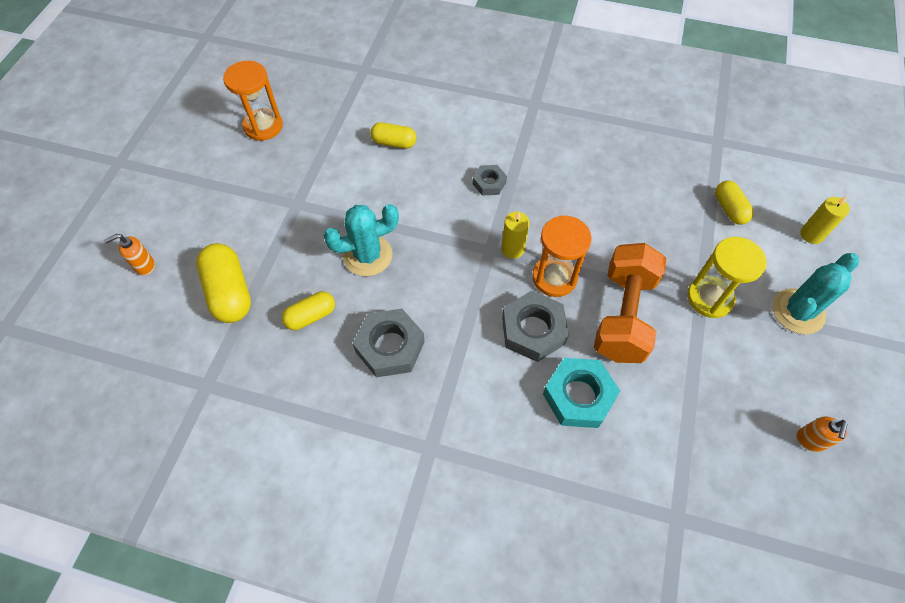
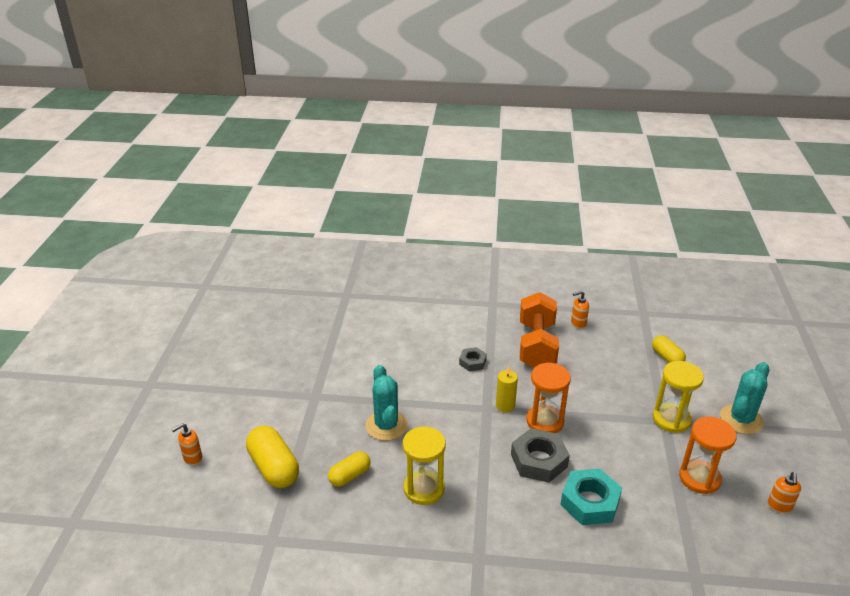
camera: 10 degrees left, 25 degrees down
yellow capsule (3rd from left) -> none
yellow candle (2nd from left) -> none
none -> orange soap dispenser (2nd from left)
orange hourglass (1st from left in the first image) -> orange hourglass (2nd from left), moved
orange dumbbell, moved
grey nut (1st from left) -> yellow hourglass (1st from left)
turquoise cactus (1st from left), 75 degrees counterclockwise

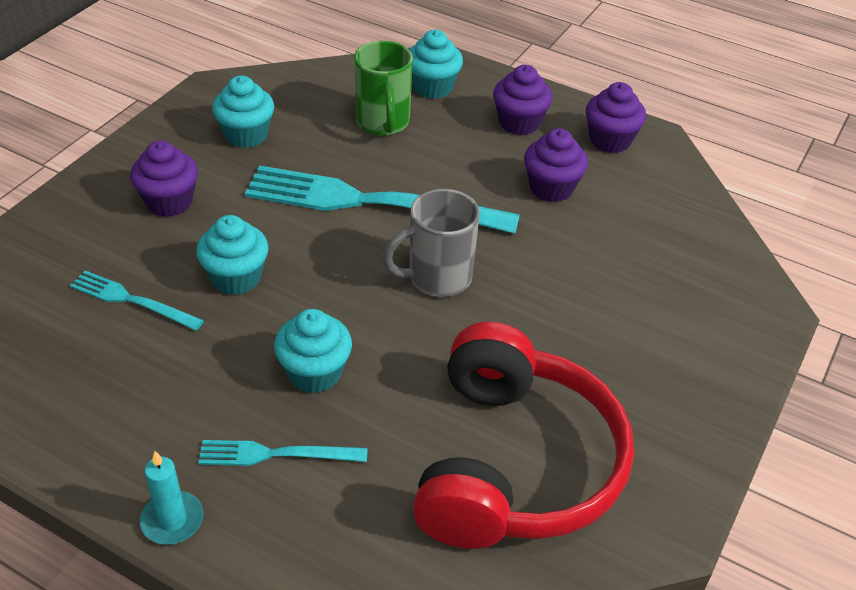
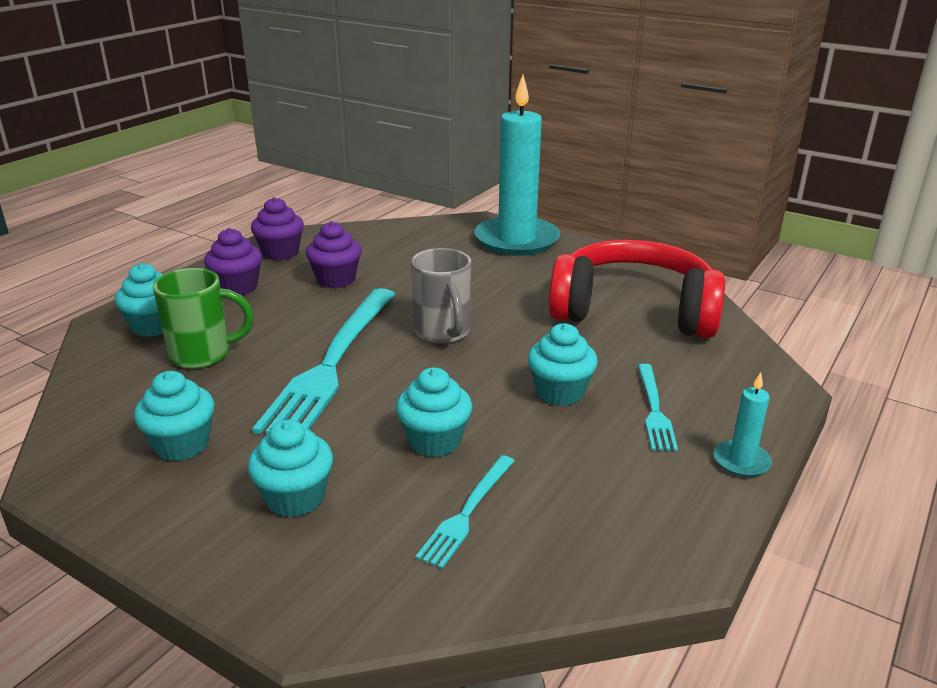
camera: 85 degrees left, 15 degrees down
none -> turquoise candle (1st from left)
purple cupcake (1st from left) -> turquoise cupcake (3rd from left)

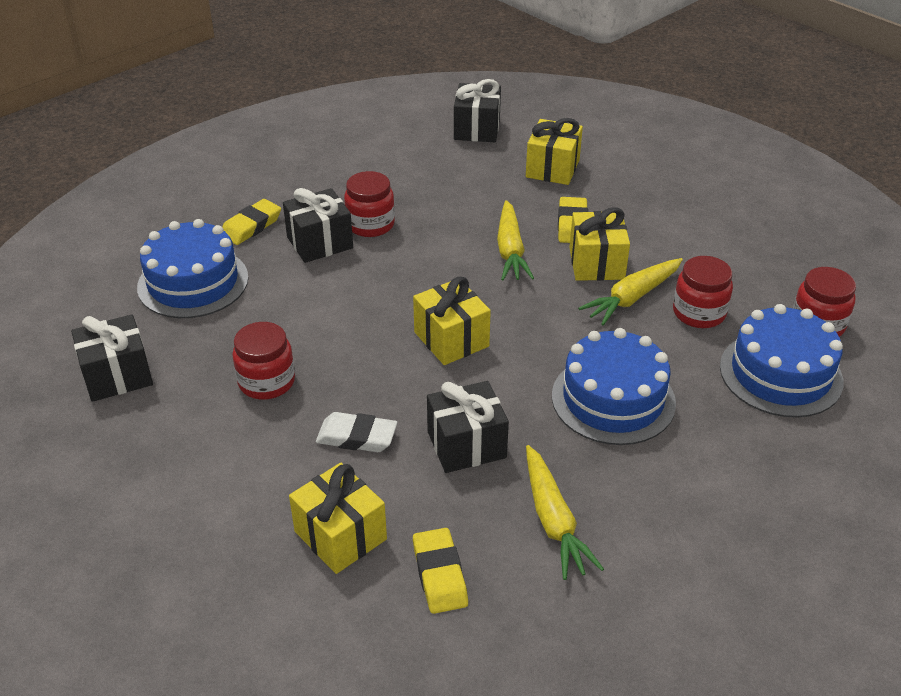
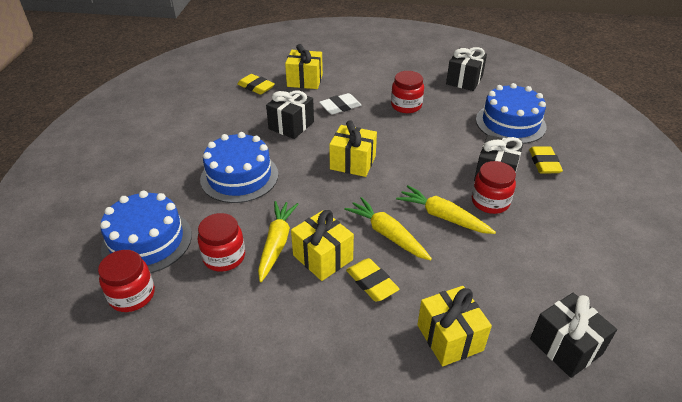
camera: 140 degrees right, 0 degrees up
yellow carrot (2nd from left in the first image) -> yellow carrot (3rd from left), moved

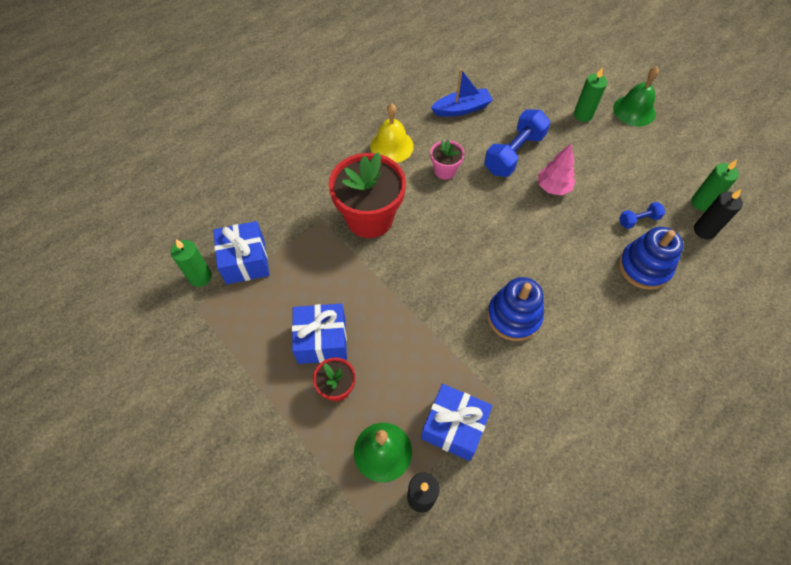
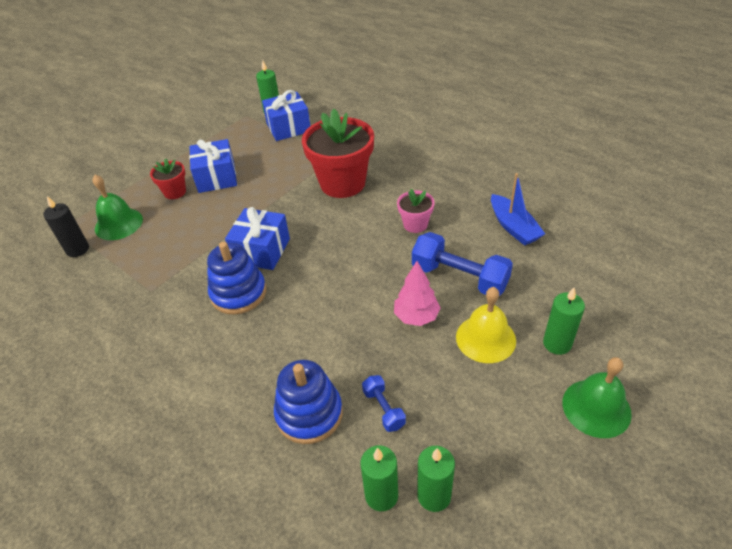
camera: 85 degrees right, 15 degrees down
yellow bell, moved
blue gift (3rd from left in the first image) -> blue gift (2nd from left), moved
black candle (2nd from left) -> green candle (2nd from left)

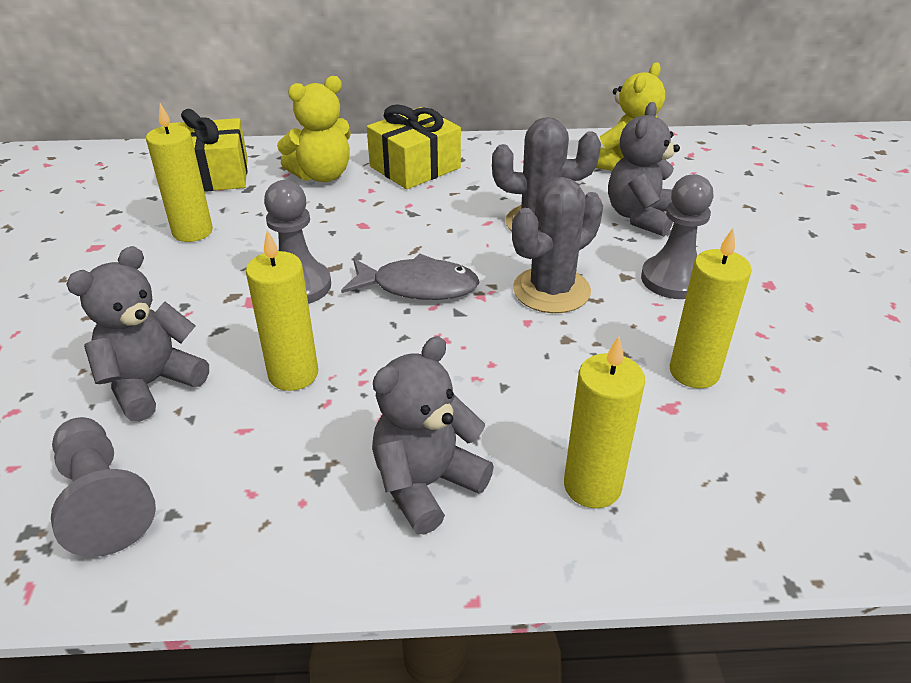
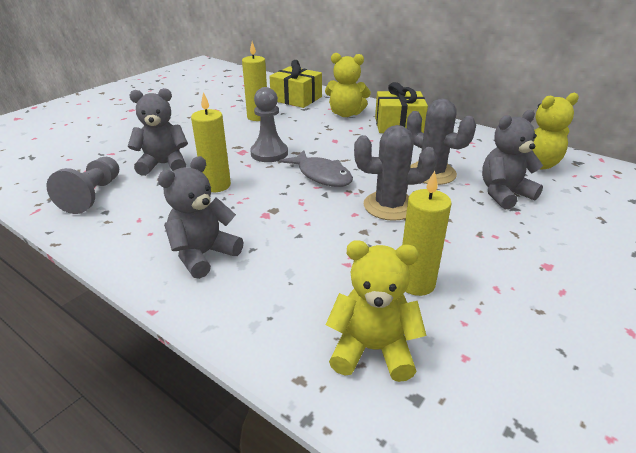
camera: 40 degrees right, 5 degrees down
yellow candle (3rd from left) -> none
grey pawn (3rd from left) -> none
none -> yellow teddy bear (2nd from left)
grey teddy bear (2nd from left), 45 degrees counterclockwise

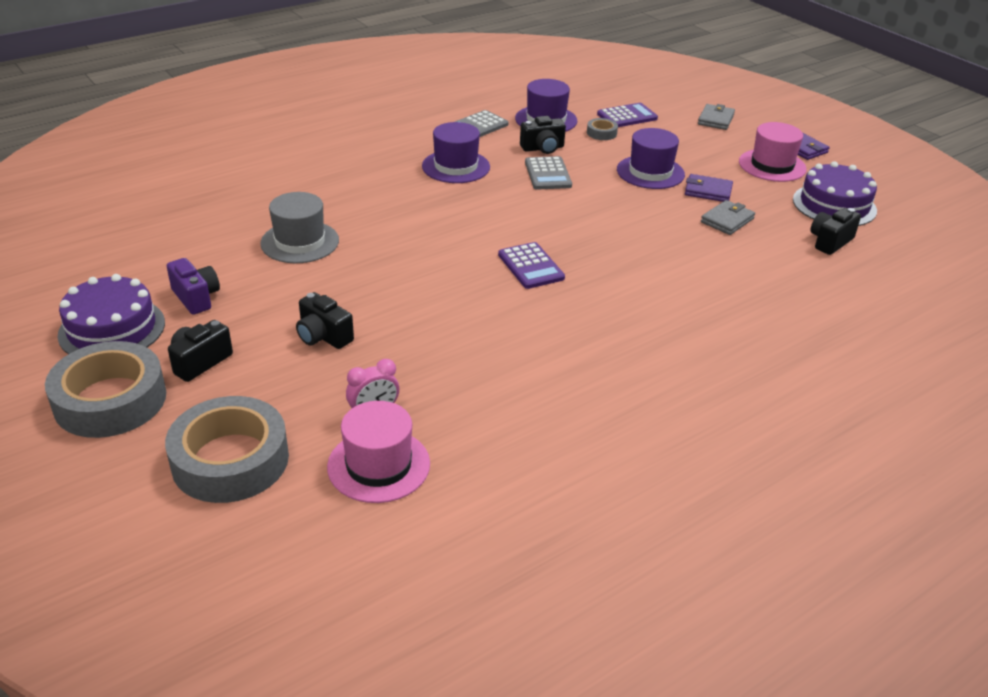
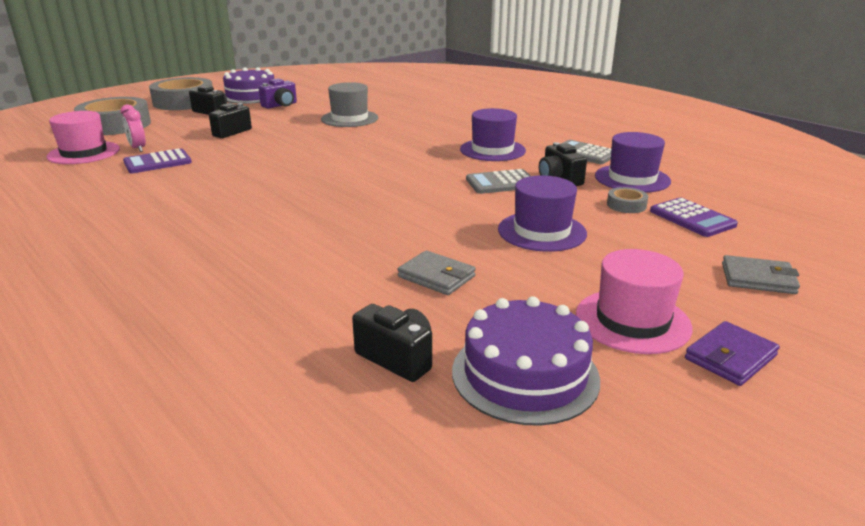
camera: 85 degrees right, 10 degrees down
purple wallet (1st from left) -> none
purple calculator (1st from left), moved

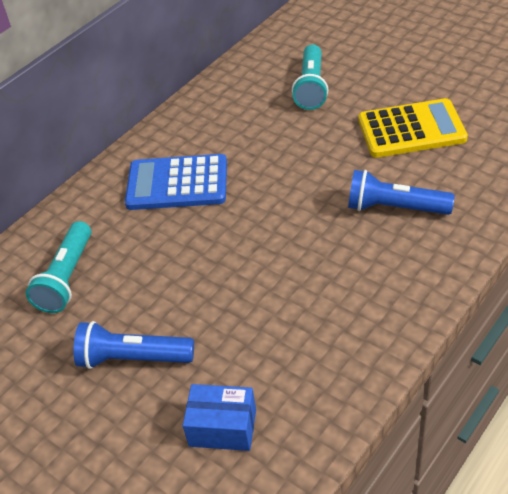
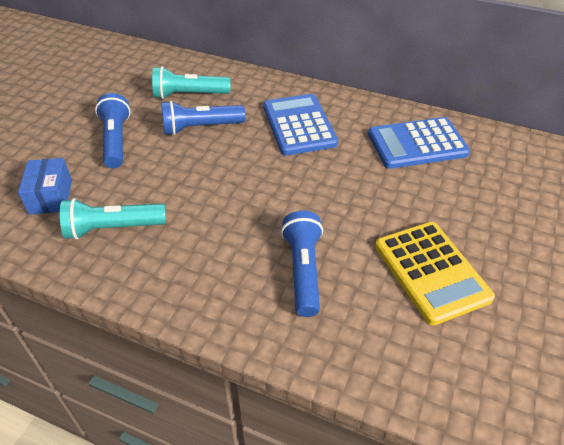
camera: 70 degrees right, 0 degrees up
none -> blue flashlight (2nd from left)
none -> blue calculator (2nd from left)
turquoise flashlight (2nd from left in the first image) -> turquoise flashlight (1st from left), moved

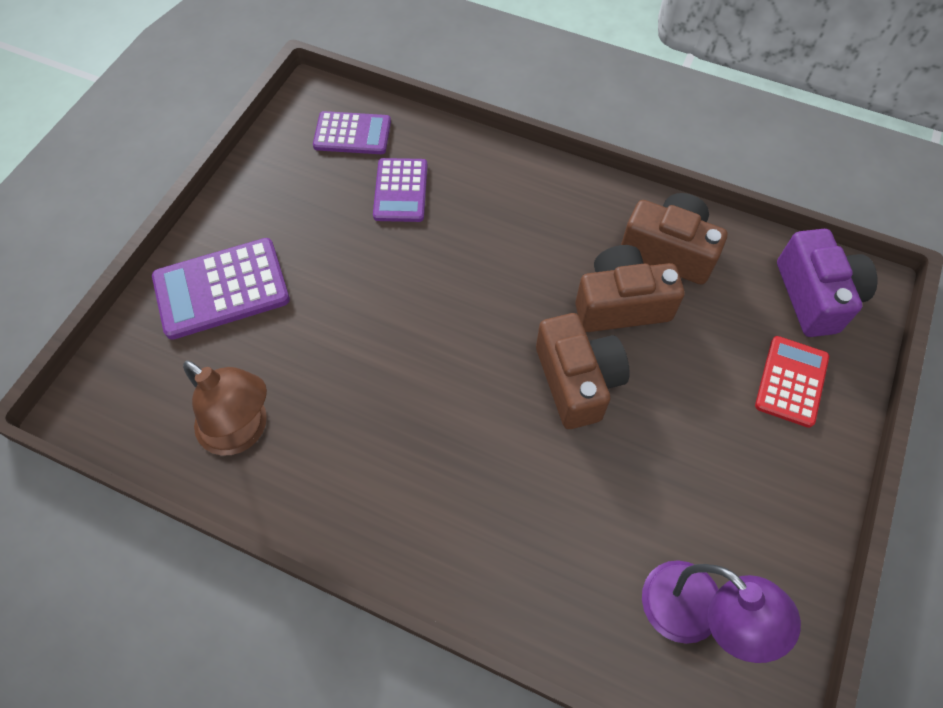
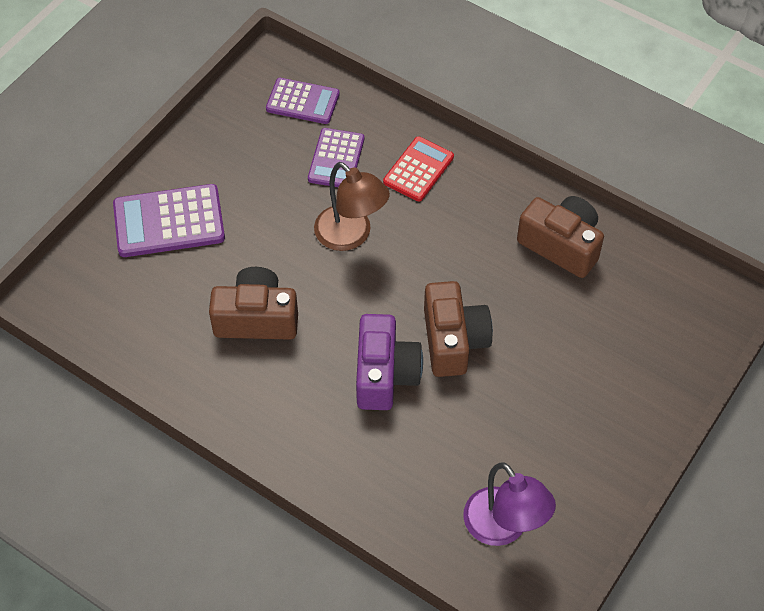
camera: 10 degrees right, 5 degrees down
brown lamp, moved
brown camera (2nd from left in the first image) -> brown camera (1st from left), moved
red calculator, moved
purple camera, moved

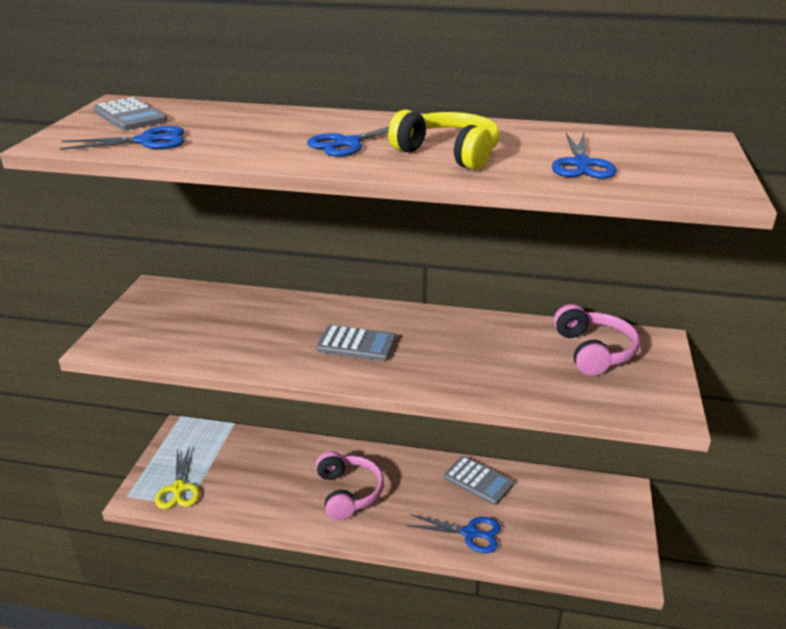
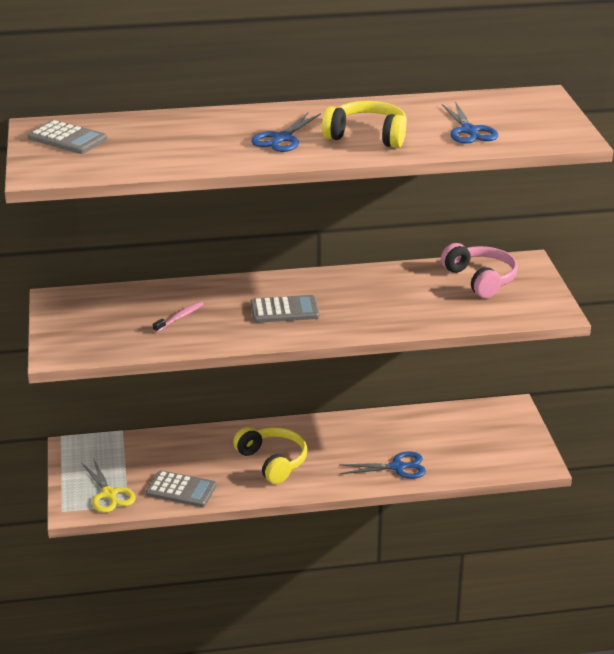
camera: 20 degrees left, 0 degrees up
blue scissors (1st from left) -> none
none -> pink toothbrush
grey calculator (3rd from left in the first image) -> grey calculator (2nd from left), moved
pink headphones (1st from left) -> yellow headphones (1st from left)

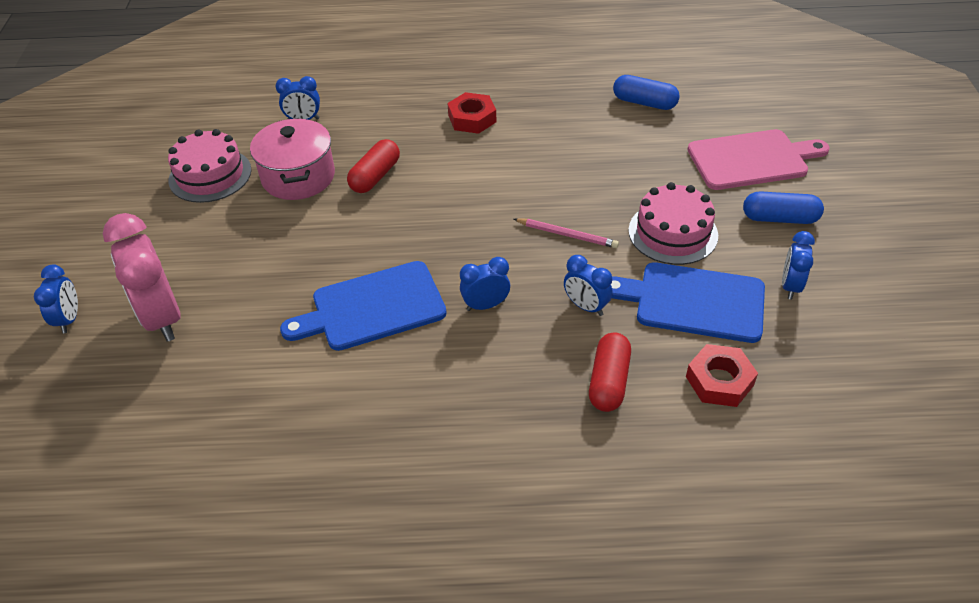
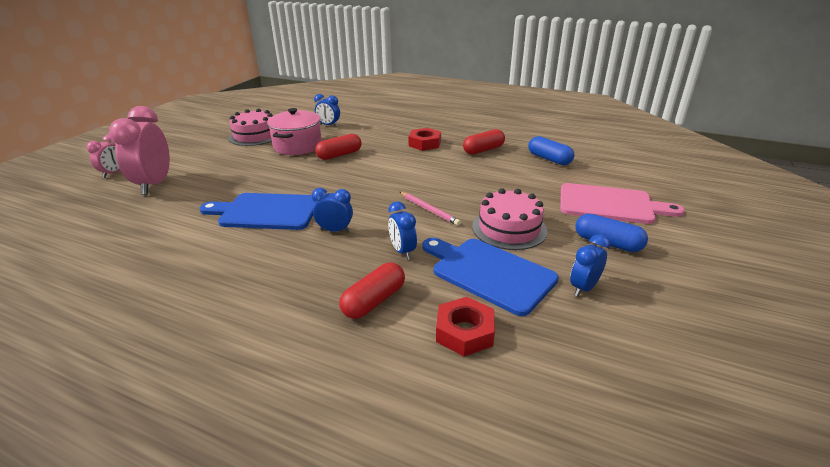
camera: 25 degrees right, 15 degrees down
none -> red capsule (3rd from left)
blue clock (1st from left) -> pink clock (1st from left)

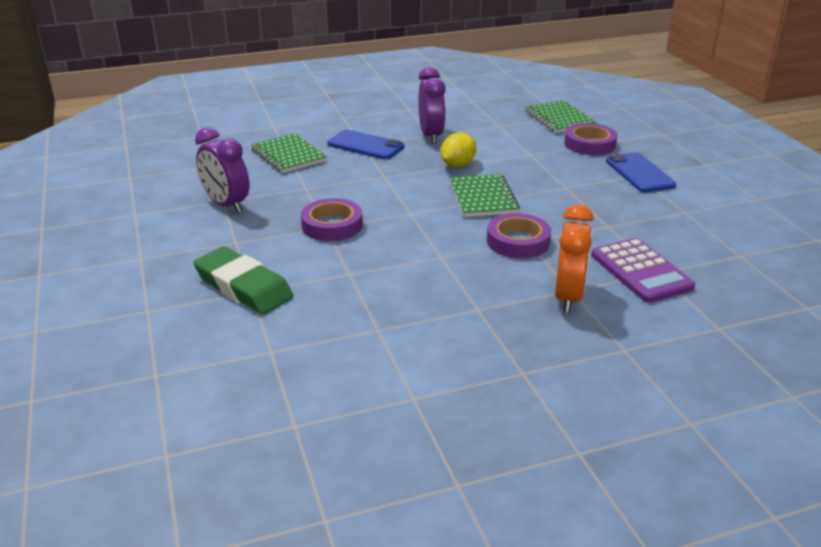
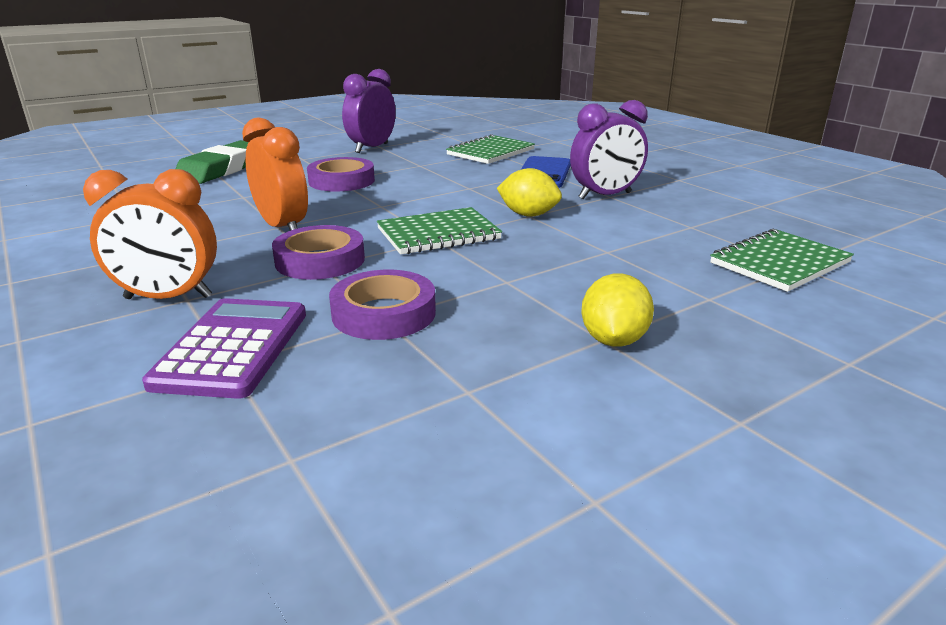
camera: 75 degrees right, 5 degrees down
none -> orange clock (2nd from left)
purple tape (3rd from left), moved
blue phone (2nd from left) -> yellow lemon (2nd from left)
purple calculator, 135 degrees clockwise

